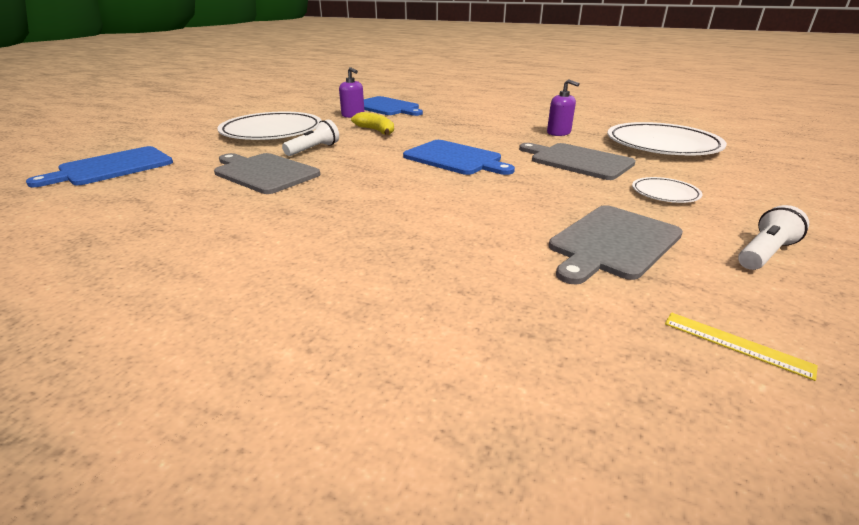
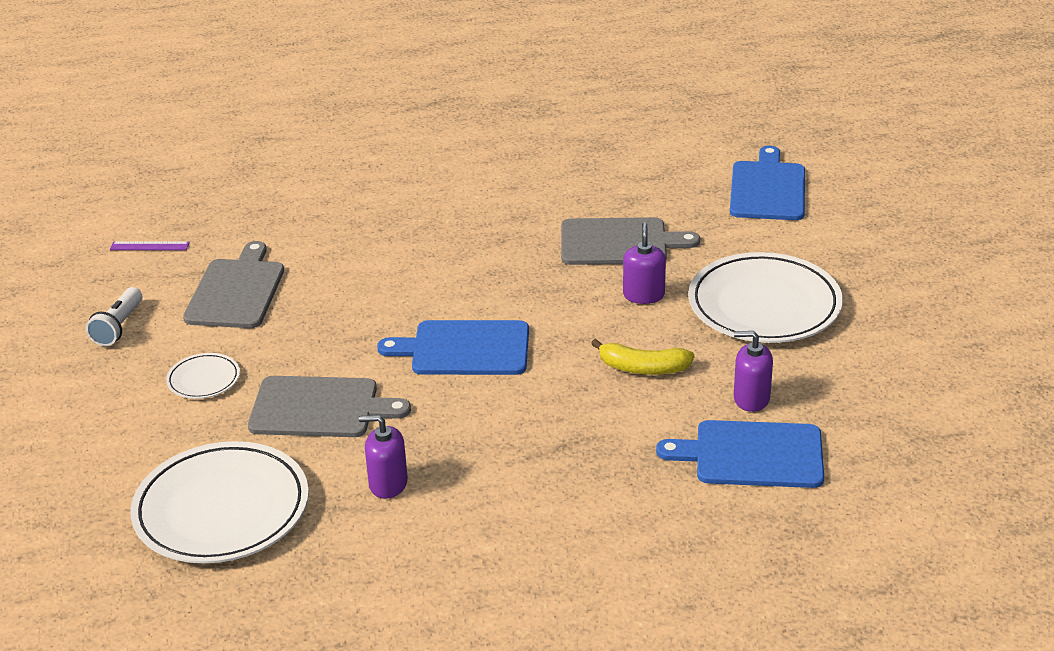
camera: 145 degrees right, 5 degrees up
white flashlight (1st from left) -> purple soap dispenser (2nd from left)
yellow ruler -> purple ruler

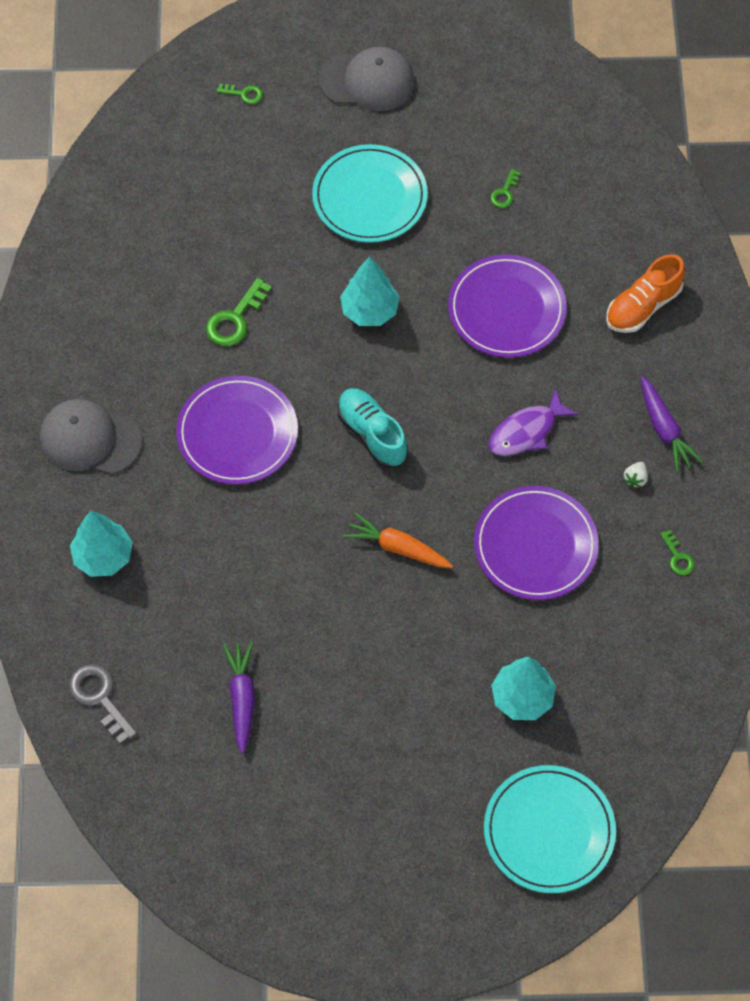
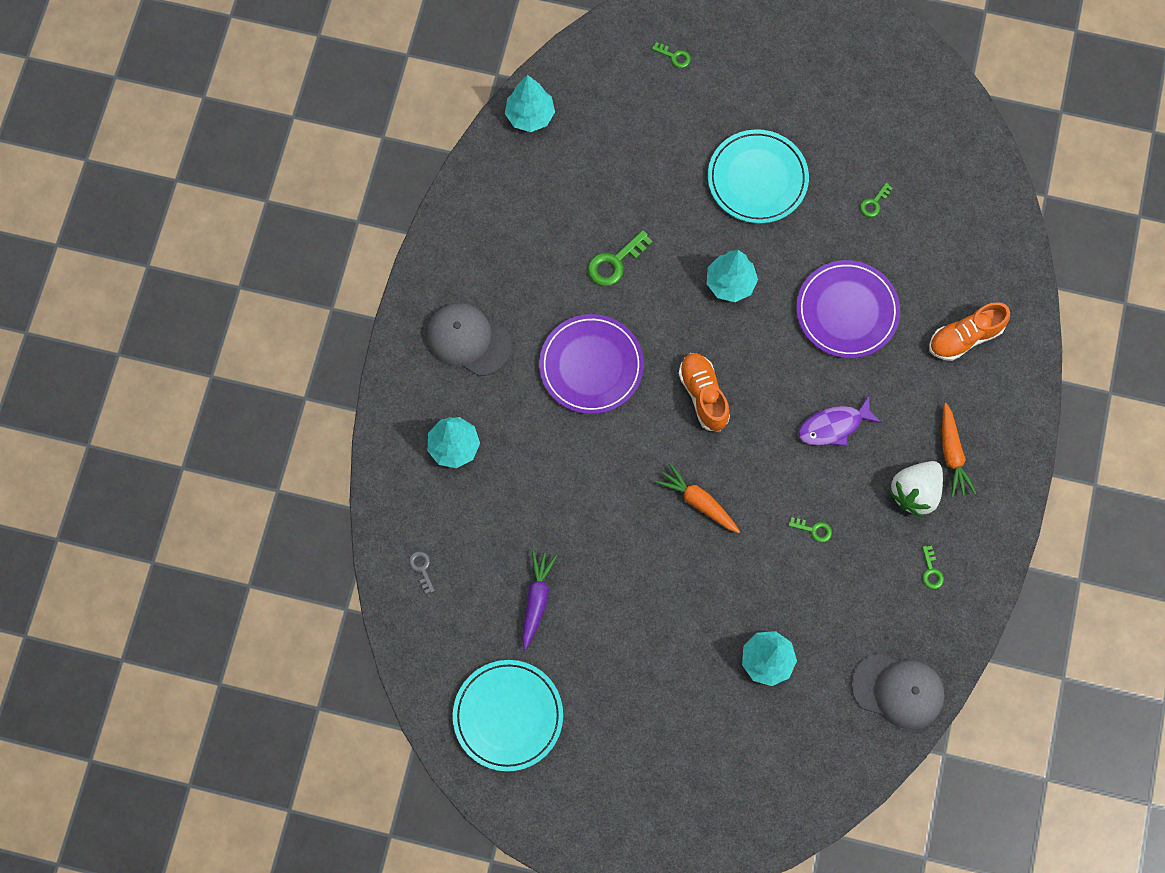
camera: 15 degrees right, 10 degrees up
none -> turquoise tree (2nd from left)
grey cap (2nd from left), moved
turquoise plate (2nd from left in the first image) -> turquoise plate (1st from left), moved
purple plate (3rd from left) -> green key (3rd from left)
turquoise shoe -> orange shoe (1st from left)
purple carrot (2nd from left) -> orange carrot (2nd from left)
grey key, x0.57
white strawberry, x2.42

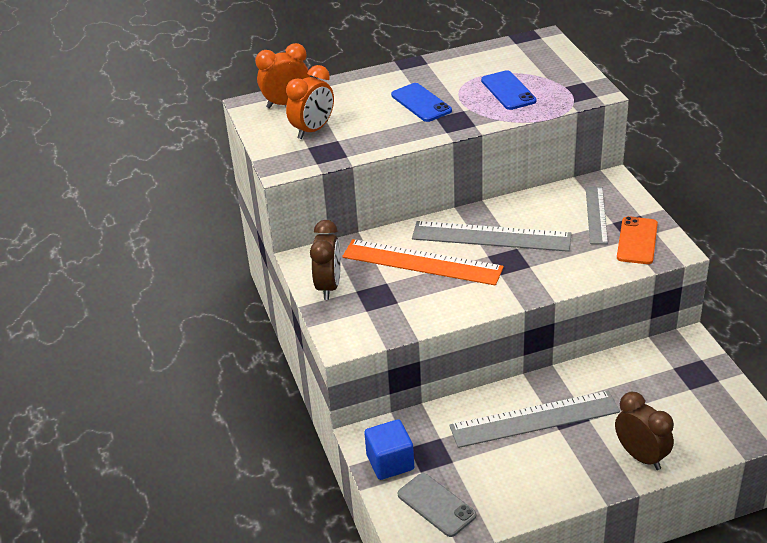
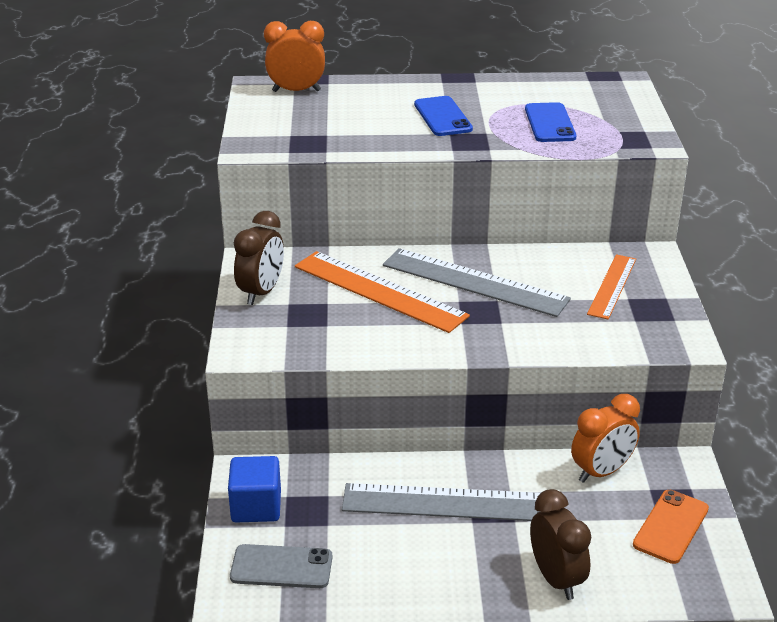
camera: 15 degrees right, 5 degrees down
orange clock (2nd from left), moved
orange phone, moved
grey ruler (3rd from left) -> orange ruler (2nd from left)
grey phone, 60 degrees counterclockwise

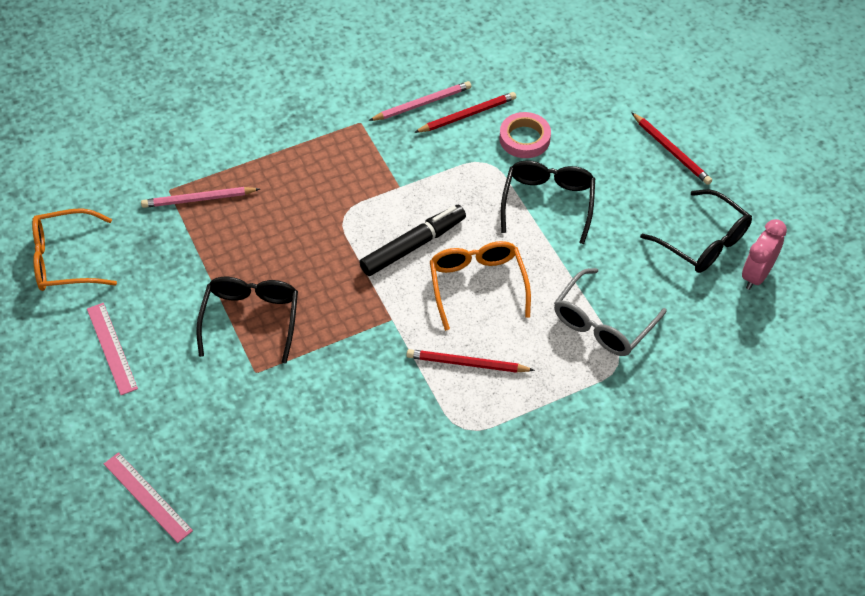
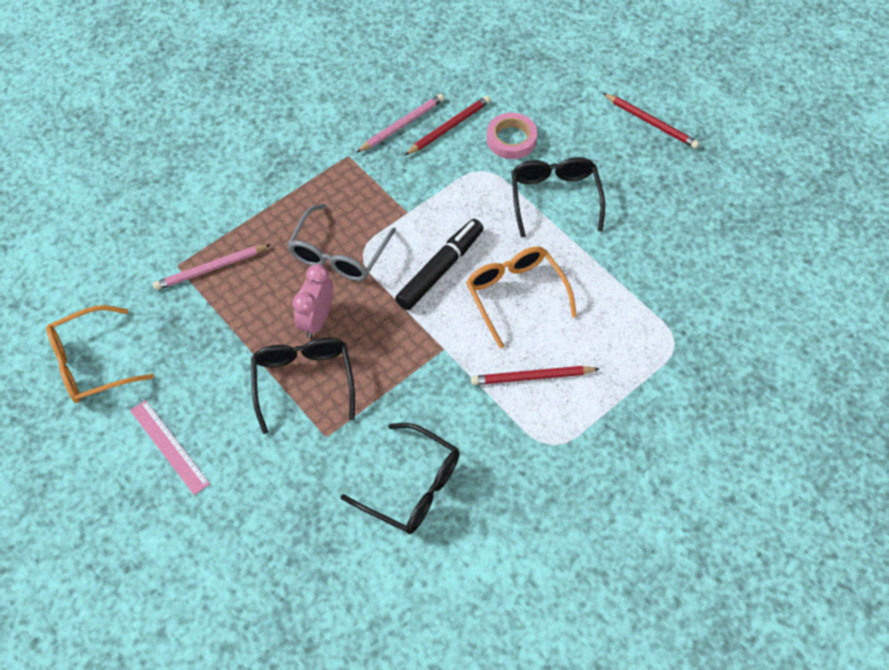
camera: 15 degrees left, 5 degrees up
pink ruler (2nd from left) -> none
grey glasses, moved
black glasses (3rd from left in the first image) -> black glasses (2nd from left), moved
pink clock, moved

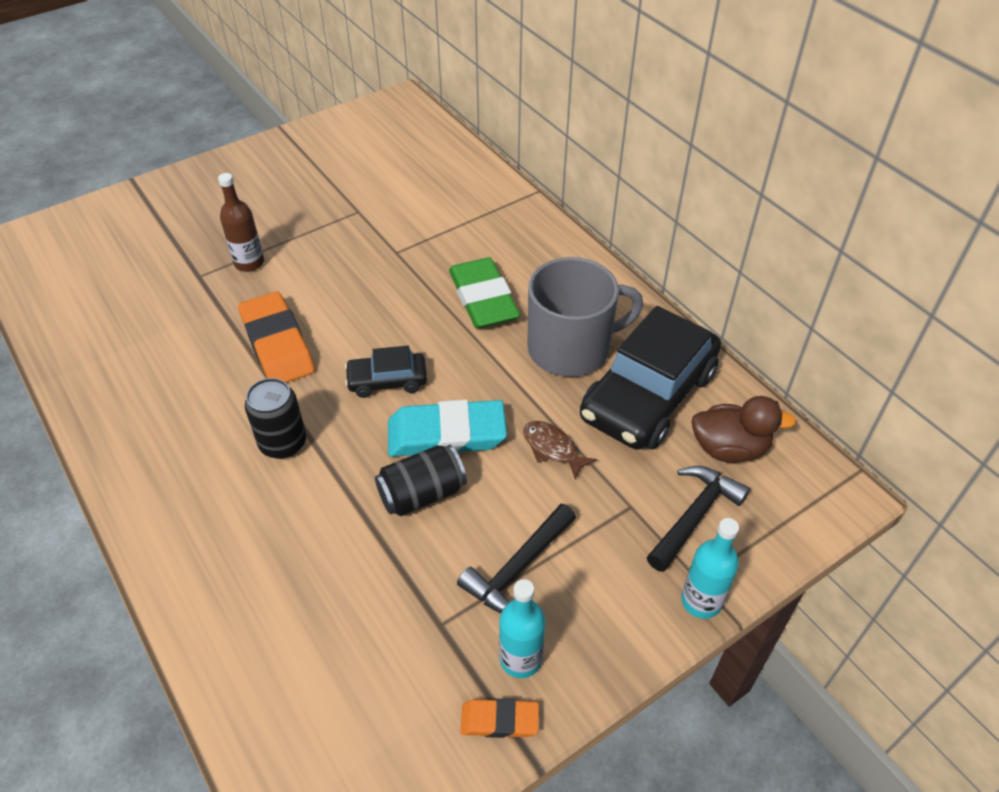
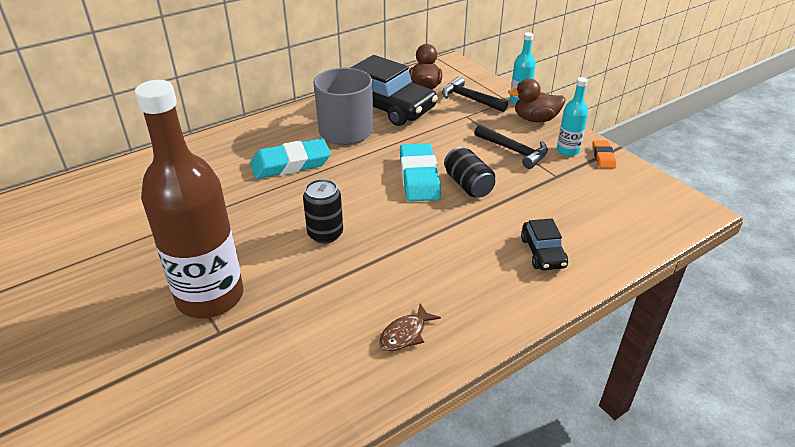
camera: 90 degrees left, 10 degrees down
orange eraser (1st from left) -> none
none -> brown duck (2nd from left)
black can (1st from left), moved
black car (1st from left in the first image) -> black car (2nd from left), moved
brown fish, moved
green eraser -> turquoise eraser (1st from left)
brown bottle, x2.24

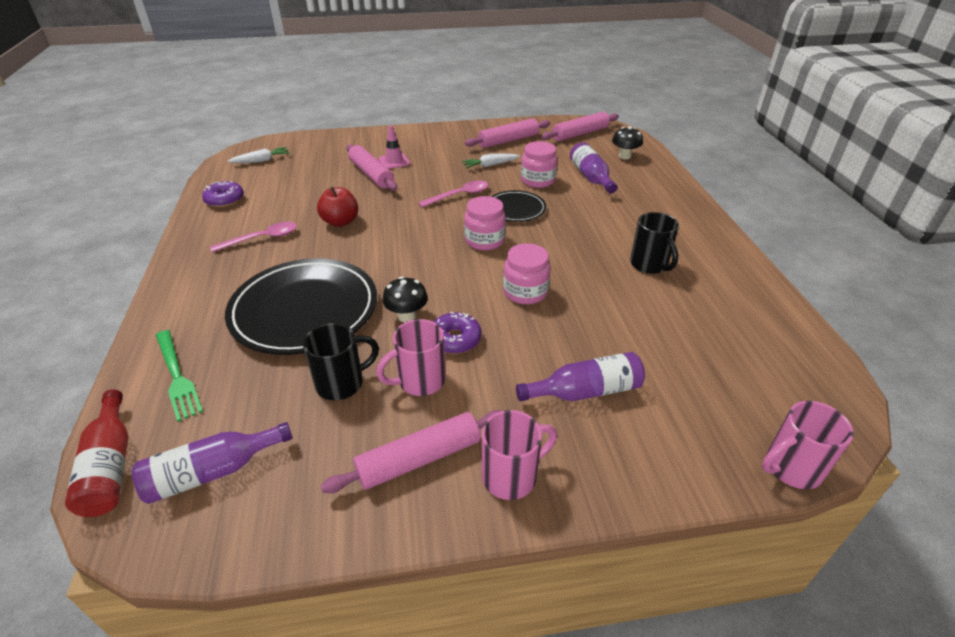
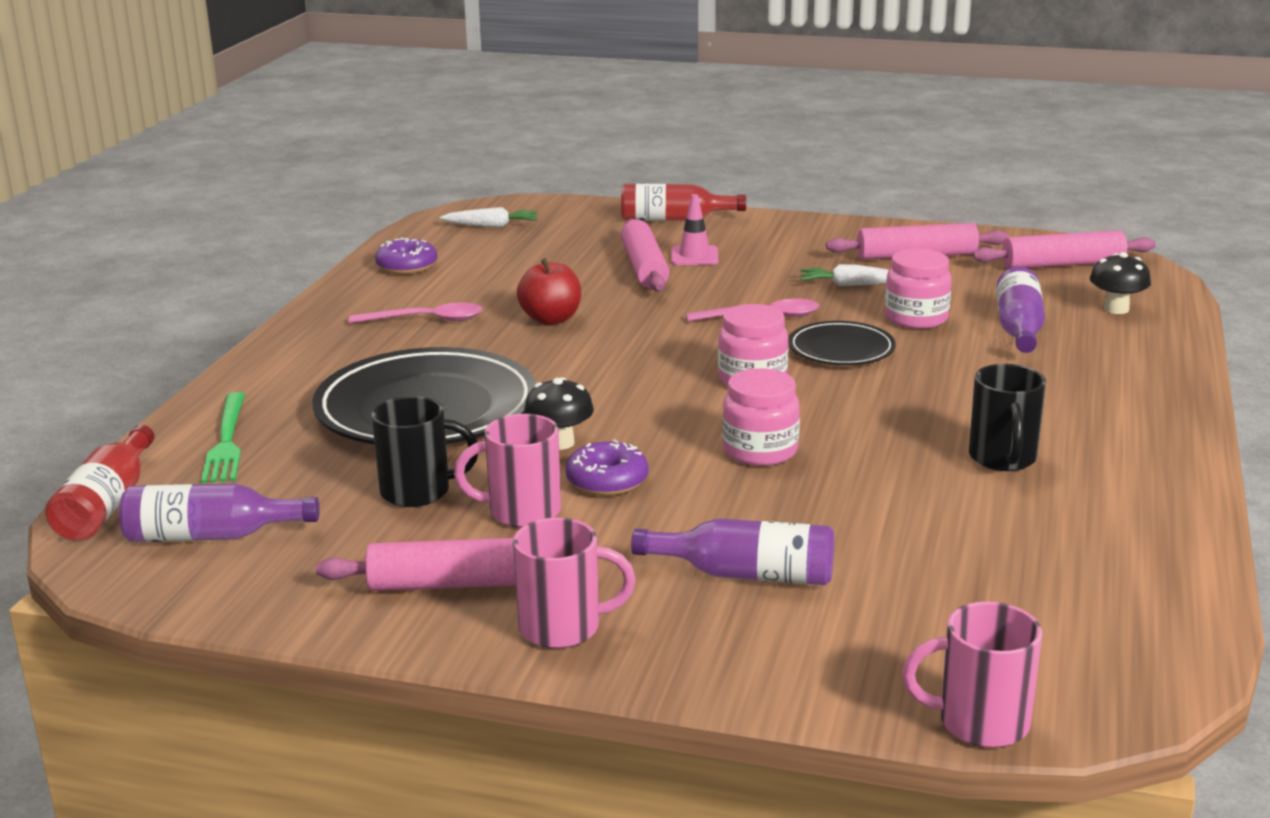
camera: 25 degrees right, 15 degrees down
none -> red bottle (2nd from left)

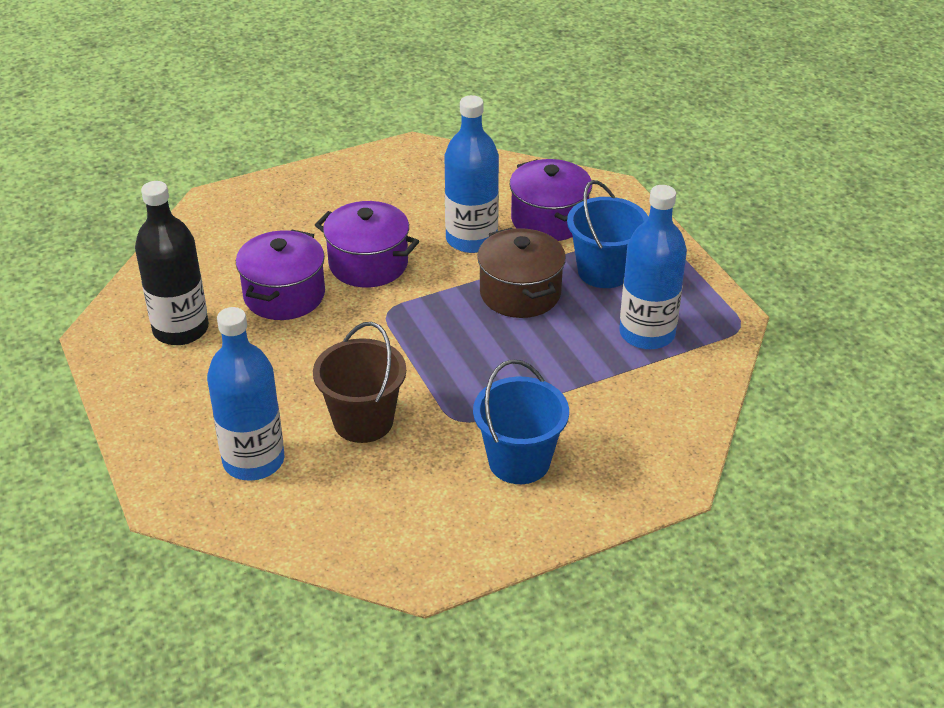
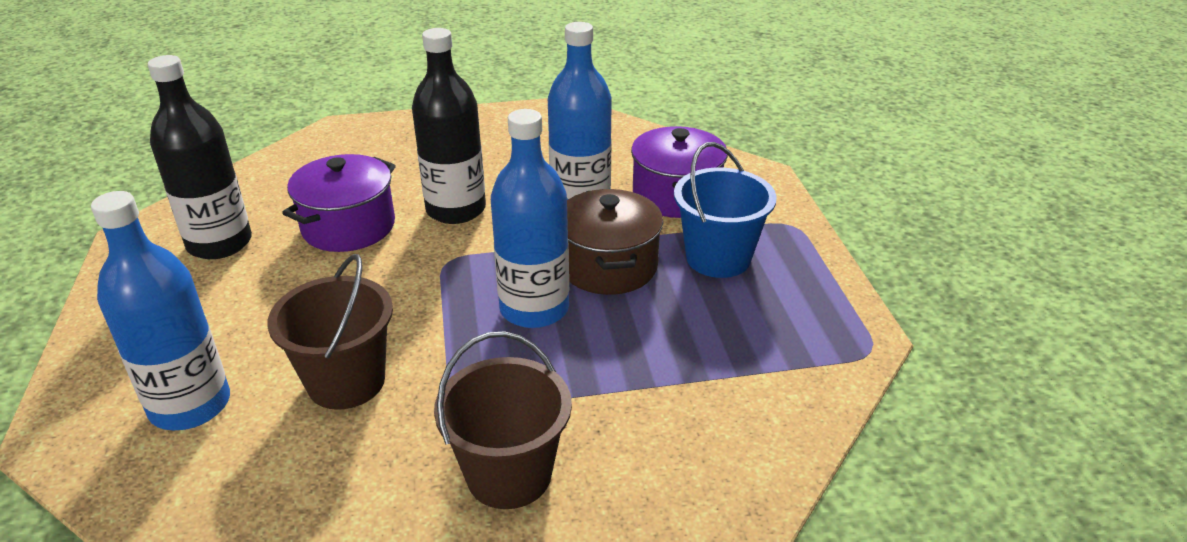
camera: 15 degrees right, 5 degrees down
blue bottle (3rd from left in the first image) -> blue bottle (2nd from left), moved
purple pot (2nd from left) -> black bottle (2nd from left)
blue bucket (1st from left) -> brown bucket (2nd from left)

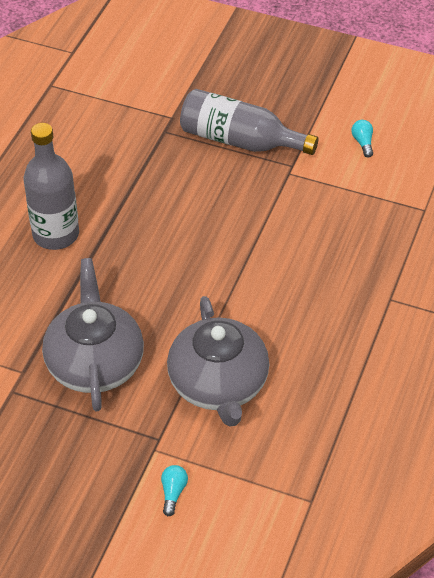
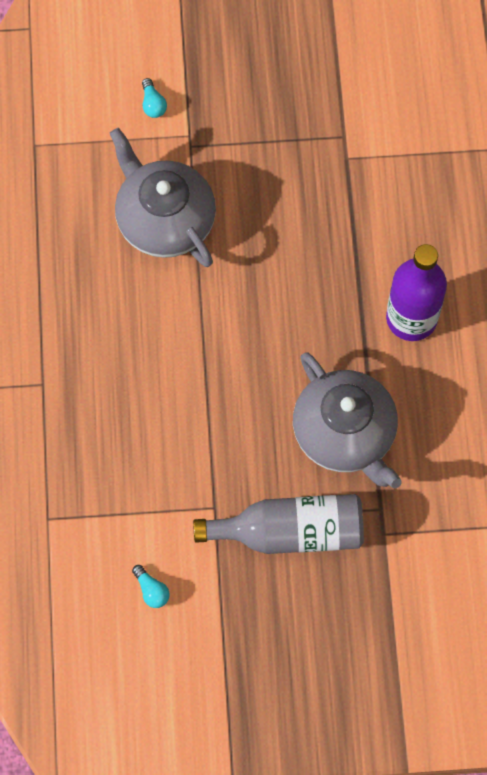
camera: 155 degrees right, 20 degrees up
grey teapot (1st from left in the first image) -> grey teapot (2nd from left), moved
grey bottle (1st from left) -> purple bottle

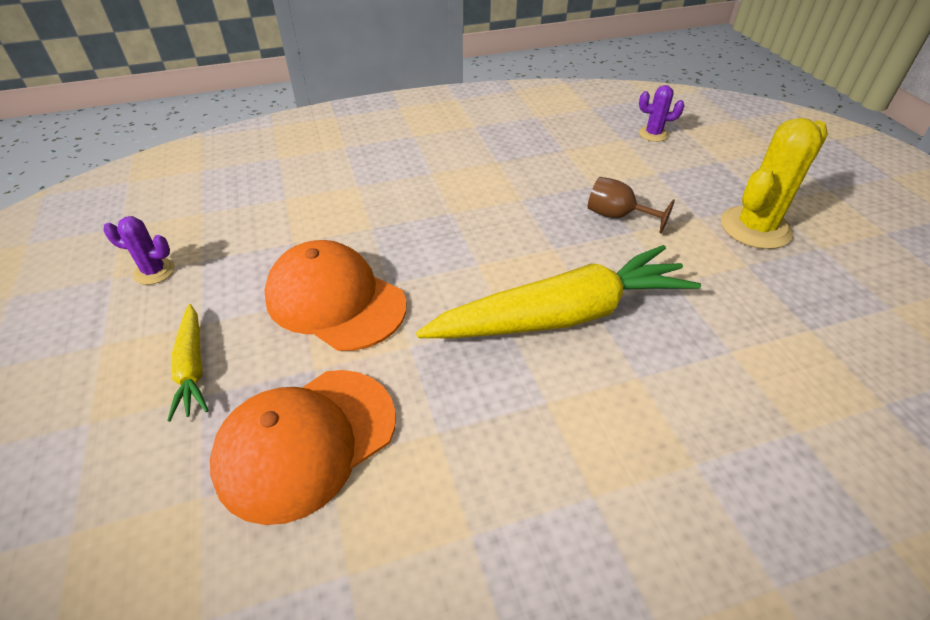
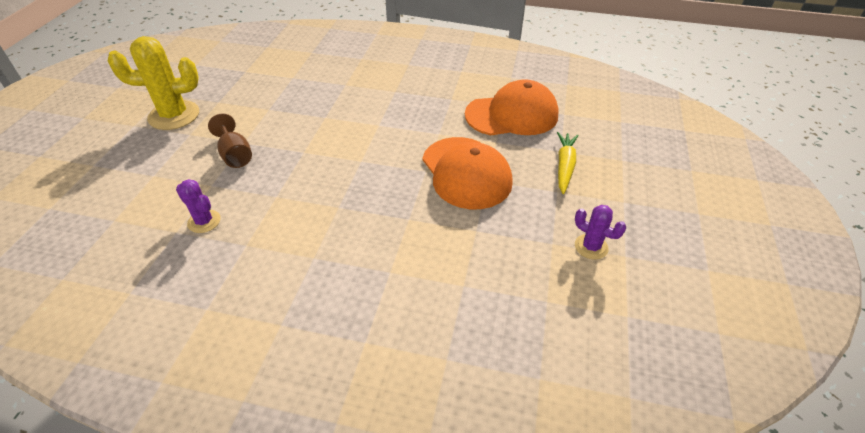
camera: 150 degrees left, 0 degrees up
yellow carrot (2nd from left) -> none
purple cactus (2nd from left in the first image) -> purple cactus (1st from left), moved

